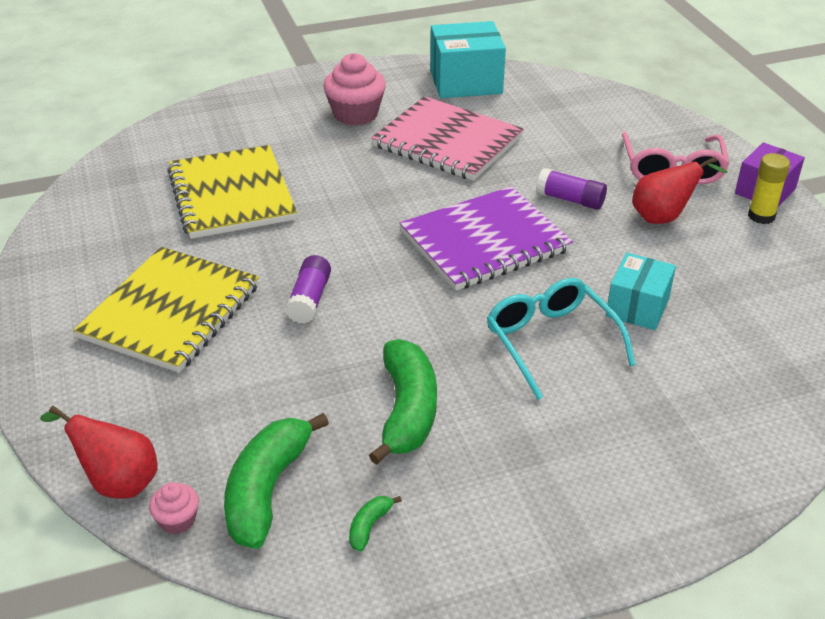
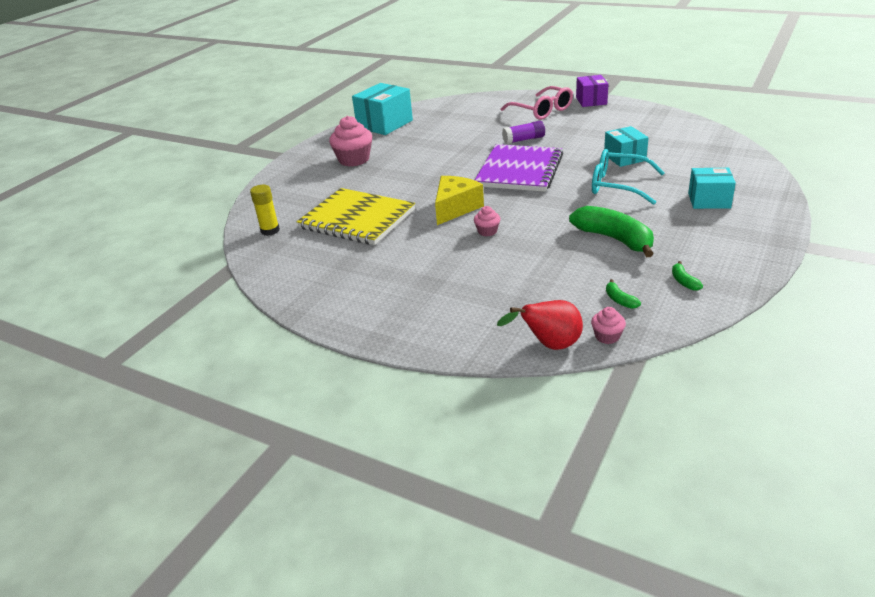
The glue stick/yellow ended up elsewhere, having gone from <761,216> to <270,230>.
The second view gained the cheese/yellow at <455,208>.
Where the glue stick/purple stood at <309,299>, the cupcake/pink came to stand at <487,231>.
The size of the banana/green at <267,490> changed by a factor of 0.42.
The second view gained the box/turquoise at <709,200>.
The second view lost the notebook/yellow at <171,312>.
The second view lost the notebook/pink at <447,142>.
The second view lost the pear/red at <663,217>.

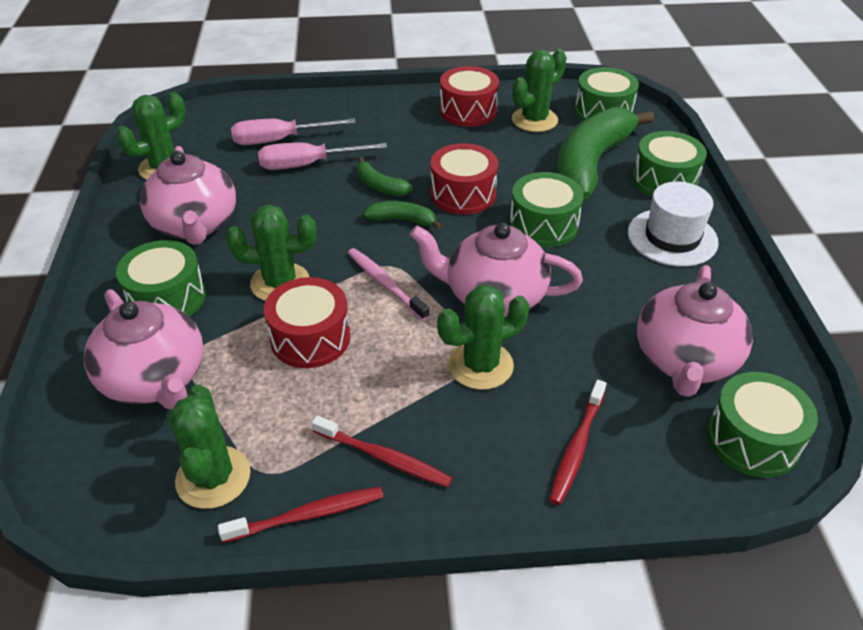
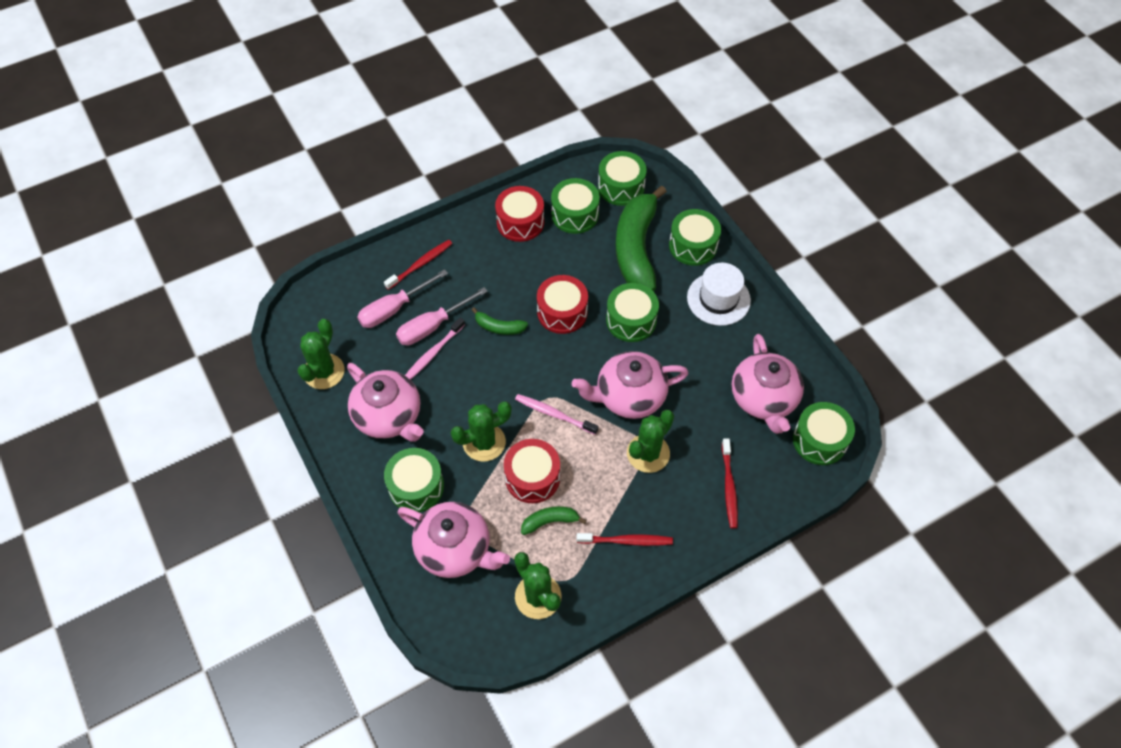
The toothbrush/red ended up elsewhere, having gone from <308,515> to <420,264>.
The second view gained the toothbrush/pink at <432,354>.
The banana/green ended up elsewhere, having gone from <402,220> to <550,521>.
Where the cactus/green stood at <534,120>, the drum/green came to stand at <575,214>.

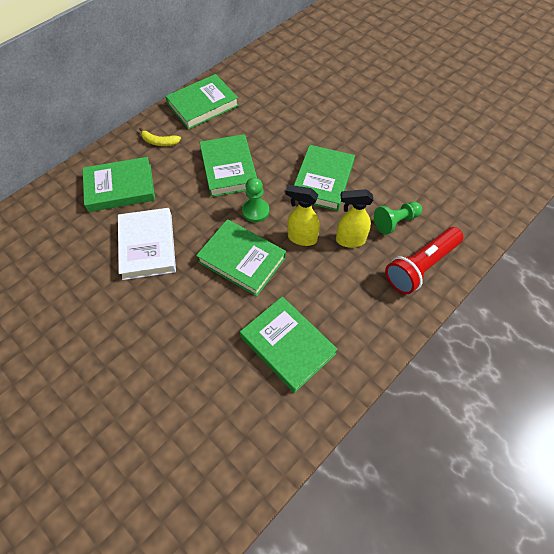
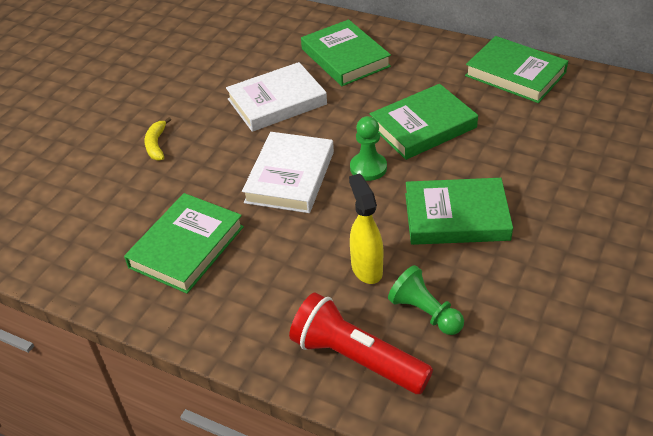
The banana/yellow ended up elsewhere, having gone from <159,142> to <156,144>.
What was the book/green at <242,259> turned into the book/white at <290,177>.
The second view lost the spray bottle/yellow at <301,238>.

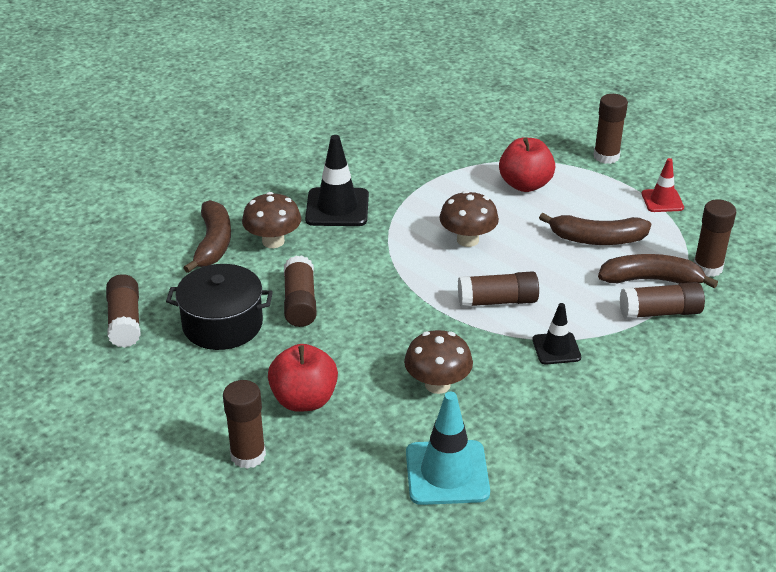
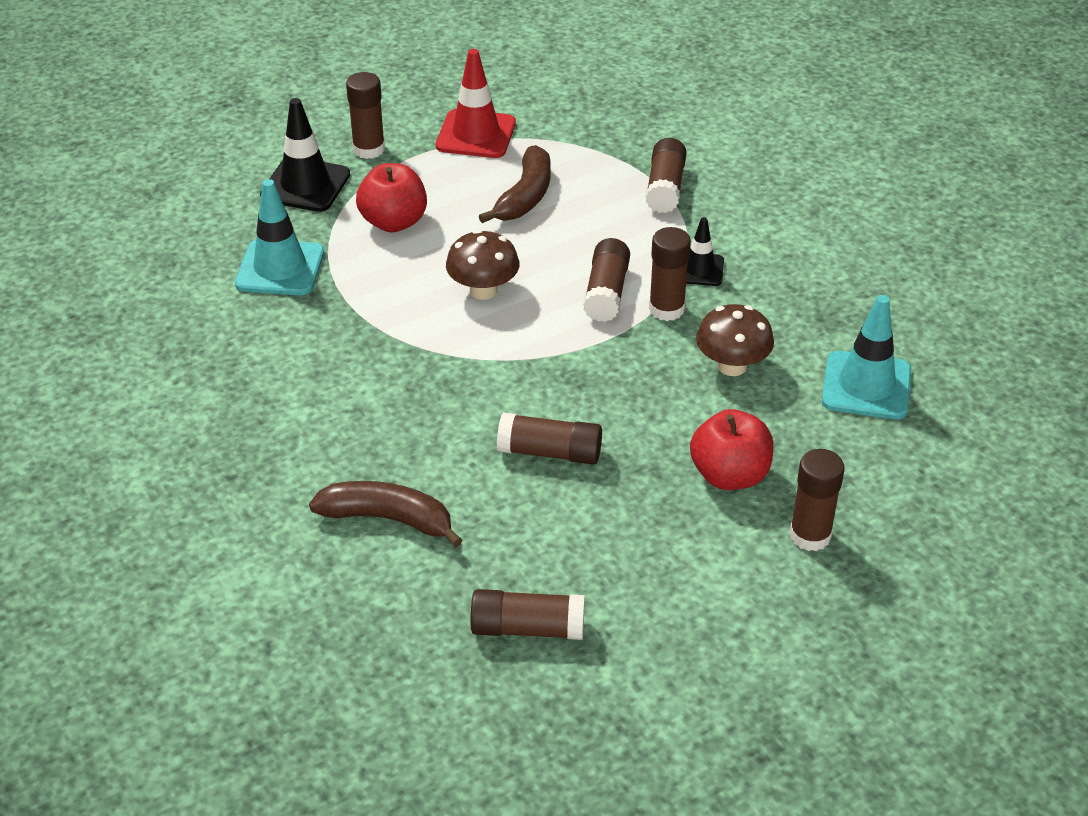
The second view gained the traffic cone/turquoise at <280,268>.
The traffic cone/black ended up elsewhere, having gone from <337,208> to <305,185>.
The size of the traffic cone/red at <662,201> changed by a factor of 1.67.
The glue stick/brown ended up elsewhere, having gone from <707,267> to <666,309>.
The second view lost the pot/black at <222,324>.
The second view lost the mushroom/brown at <273,241>.
The second view lost the banana/brown at <650,280>.

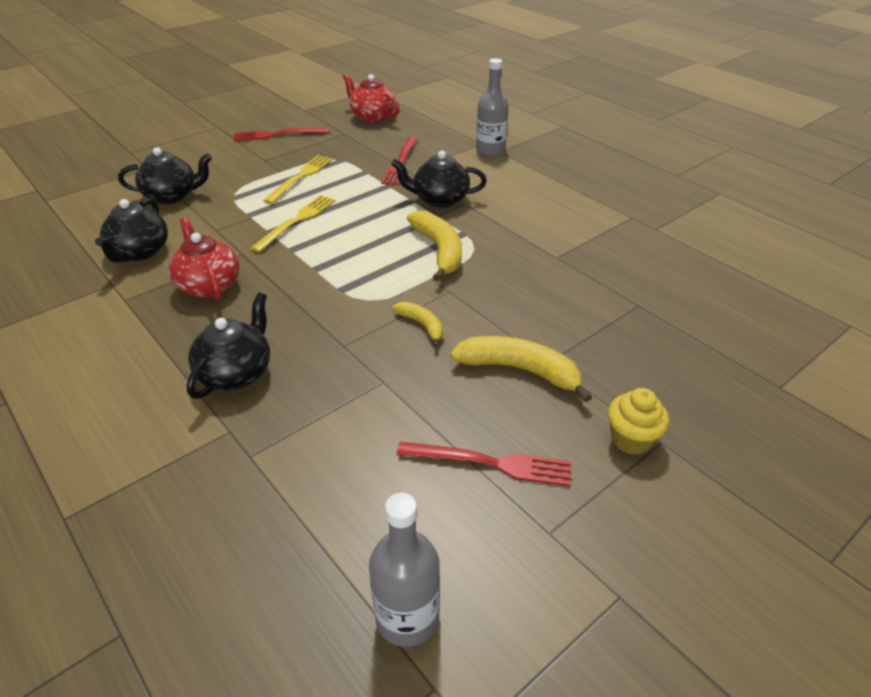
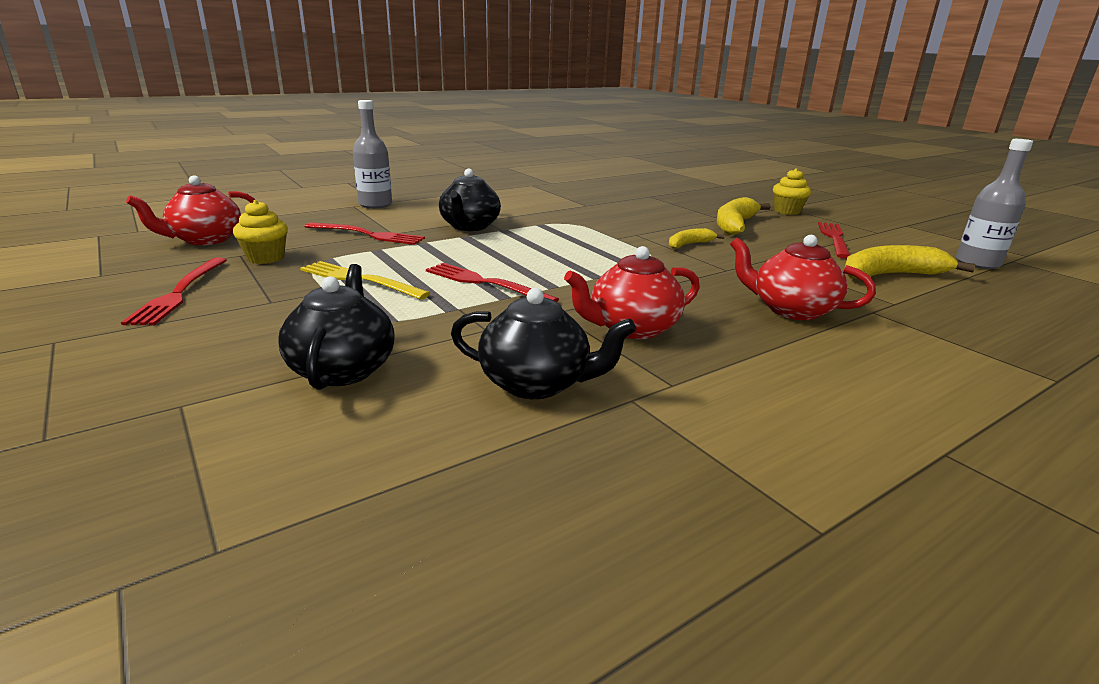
The second view gained the cupcake/yellow at <266,258>.
What was the fork/yellow at <297,221> turned into the fork/red at <485,283>.
What was the teapot/black at <236,373> turned into the teapot/red at <791,310>.
The banana/yellow ended up elsewhere, having gone from <439,250> to <891,275>.

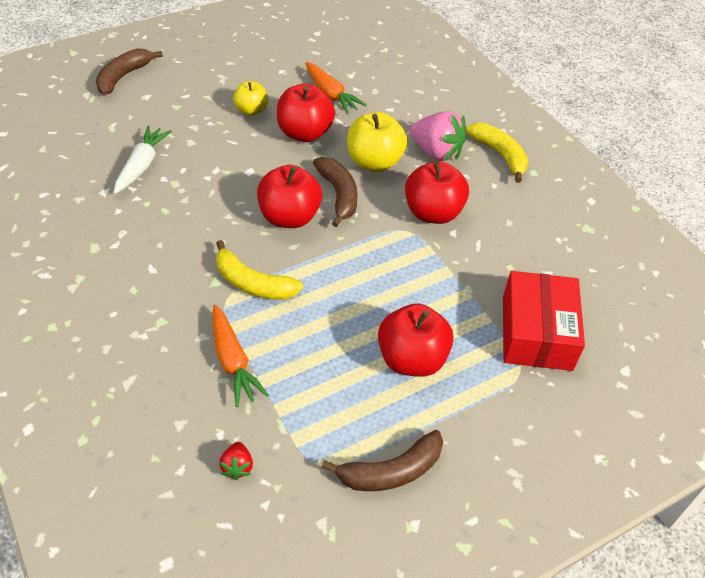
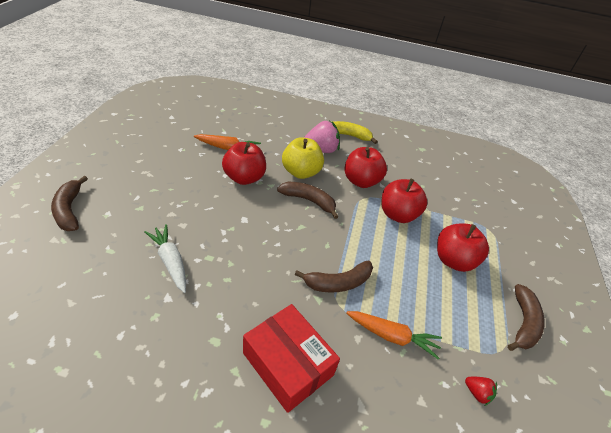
The box/red ended up elsewhere, having gone from <536,333> to <288,364>.
What was the banana/yellow at <253,283> turned into the banana/brown at <338,283>.
The apple/red ended up elsewhere, having gone from <289,217> to <398,215>.
The second view lost the apple/yellow at <251,110>.

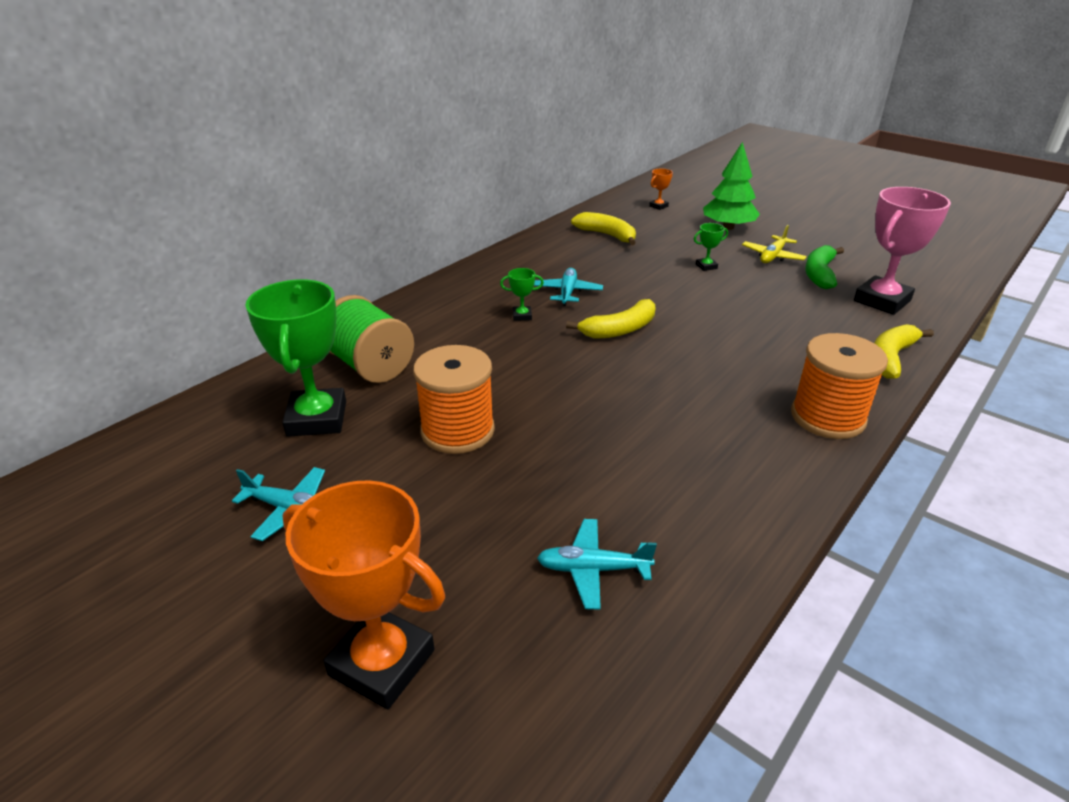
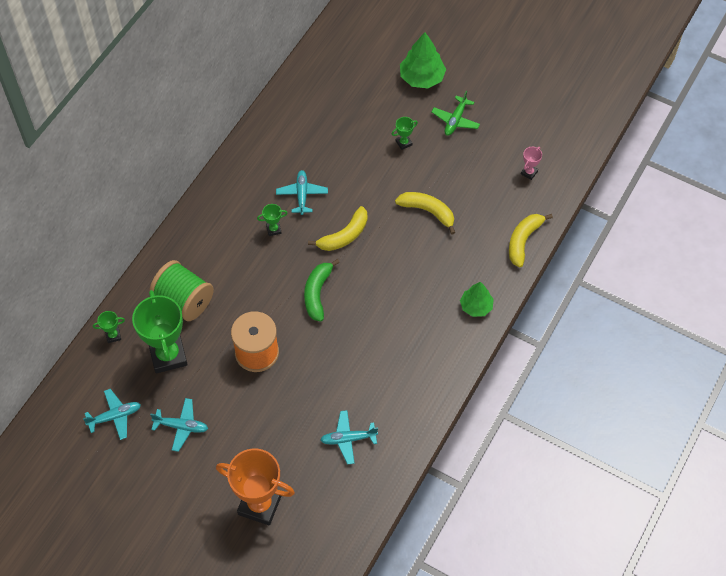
The second view gained the plane/turquoise at <115,416>.
The second view gained the trophy/green at <113,335>.
The banana/green ended up elsewhere, having gone from <819,274> to <317,293>.
The banana/yellow ended up elsewhere, having gone from <607,235> to <428,211>.
What was the plane/yellow at <772,256> turned into the plane/green at <455,120>.
Where the spool/orange stood at <827,417>, the tree/green came to stand at <476,306>.
The size of the trophy/pink at <882,301> changed by a factor of 0.42.
The second view lost the trophy/orange at <658,206>.

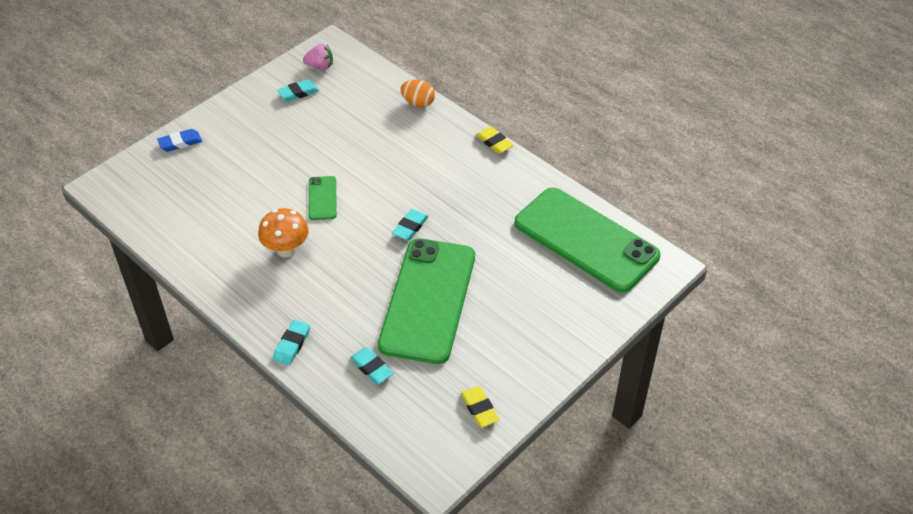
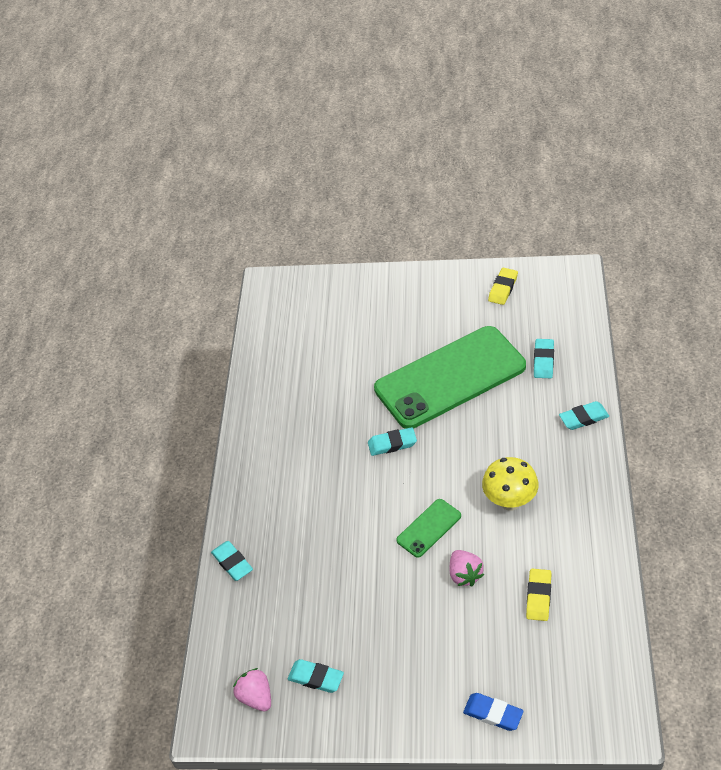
Where the egg/orange stood at <418,103>, the eraser/turquoise came to stand at <232,563>.
The second view gained the strawberry/pink at <465,575>.
What was the mushroom/orange at <286,250> turned into the mushroom/yellow at <510,501>.
The eraser/yellow ended up elsewhere, having gone from <494,142> to <538,596>.
The second view lost the phone/green at <586,239>.

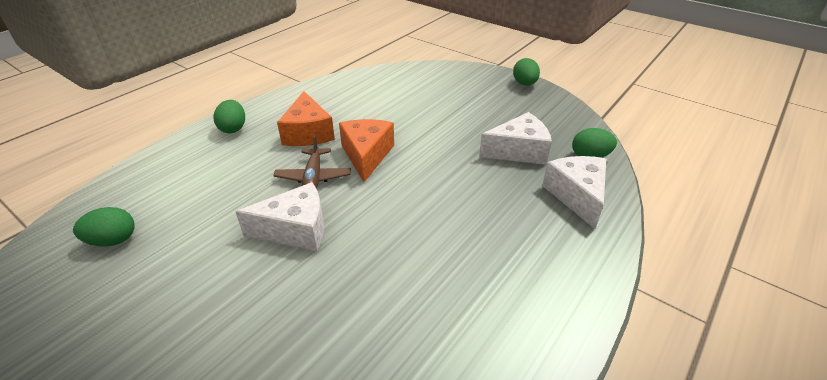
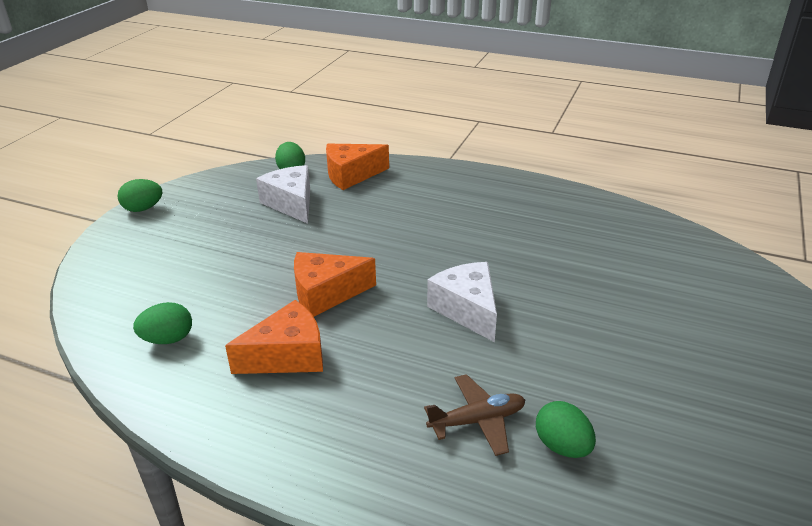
The egg/green ended up elsewhere, having gone from <233,128> to <168,339>.
What was the cheese/white at <577,196> turned into the cheese/orange at <351,175>.
The plane/brown ended up elsewhere, having gone from <313,177> to <477,421>.

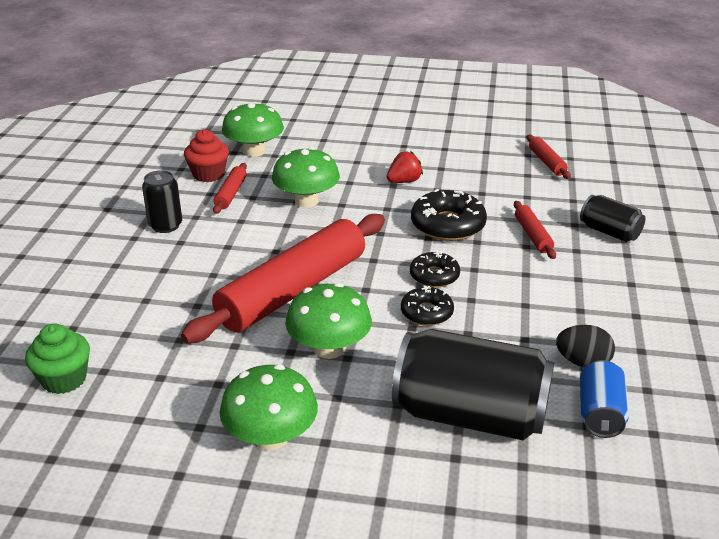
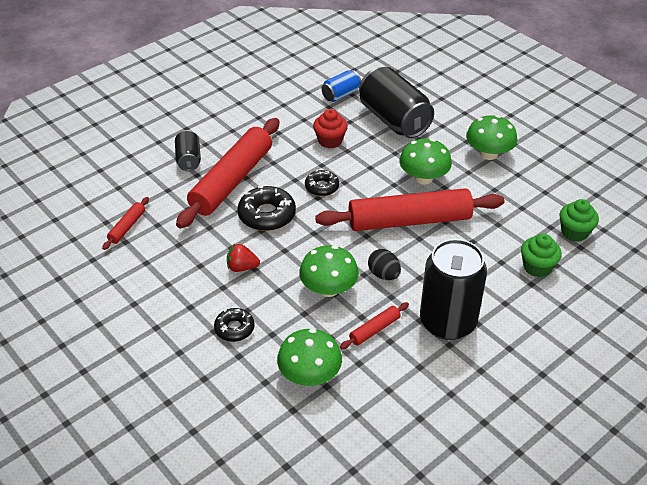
The size of the rolling pin/red at <533,235> changed by a factor of 2.38.
The donut/black ended up elsewhere, having gone from <426,313> to <234,328>.
The cupcake/red ended up elsewhere, having gone from <208,174> to <330,141>.
The egg/black ended up elsewhere, having gone from <582,362> to <384,274>.
The size of the can/black at <165,225> changed by a factor of 1.97.
The second view gained the cupcake/green at <537,267>.

